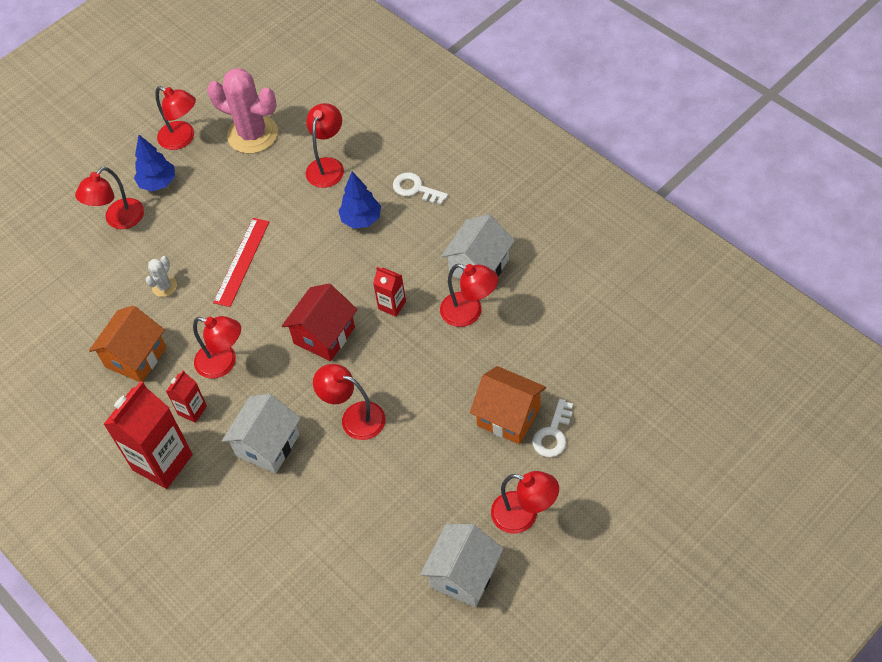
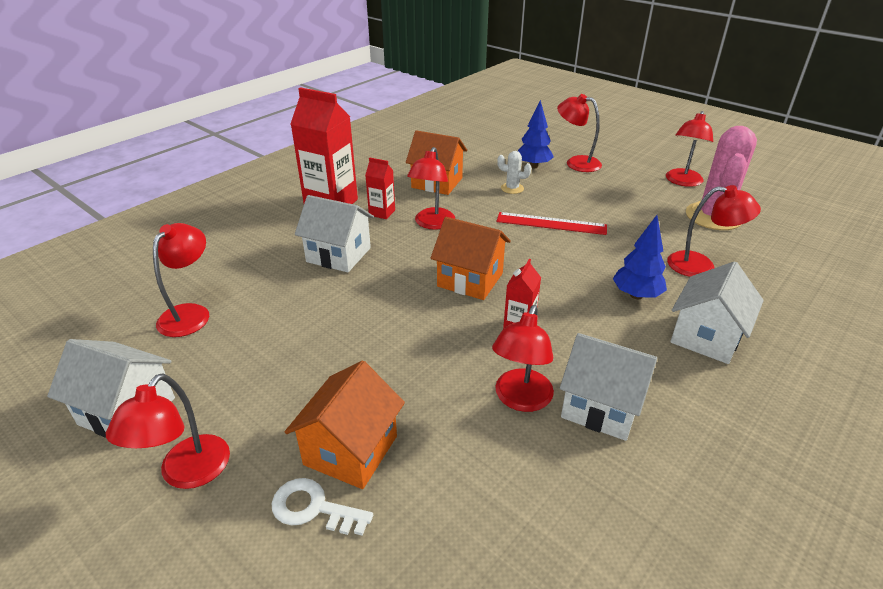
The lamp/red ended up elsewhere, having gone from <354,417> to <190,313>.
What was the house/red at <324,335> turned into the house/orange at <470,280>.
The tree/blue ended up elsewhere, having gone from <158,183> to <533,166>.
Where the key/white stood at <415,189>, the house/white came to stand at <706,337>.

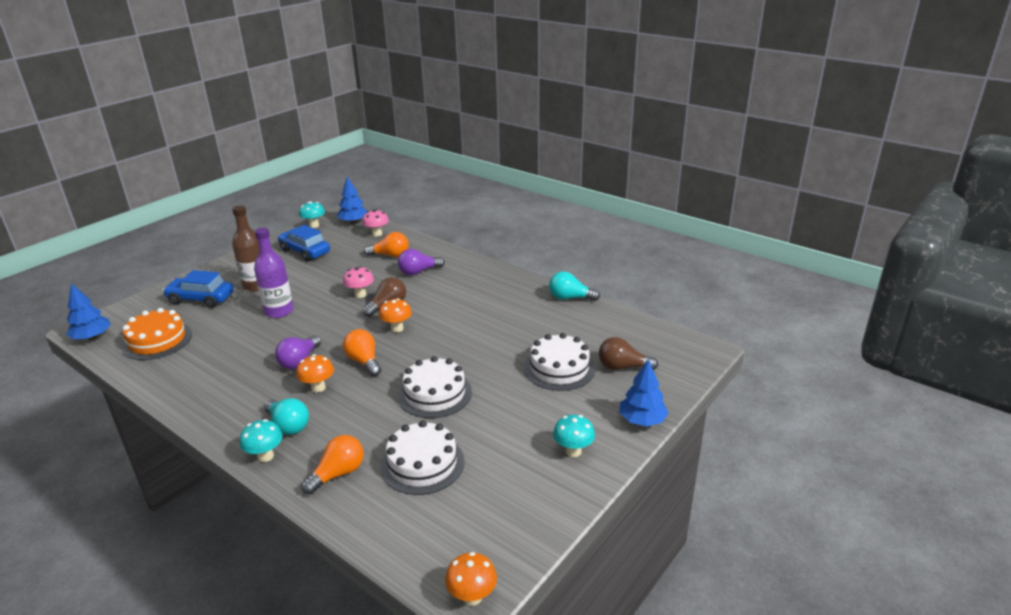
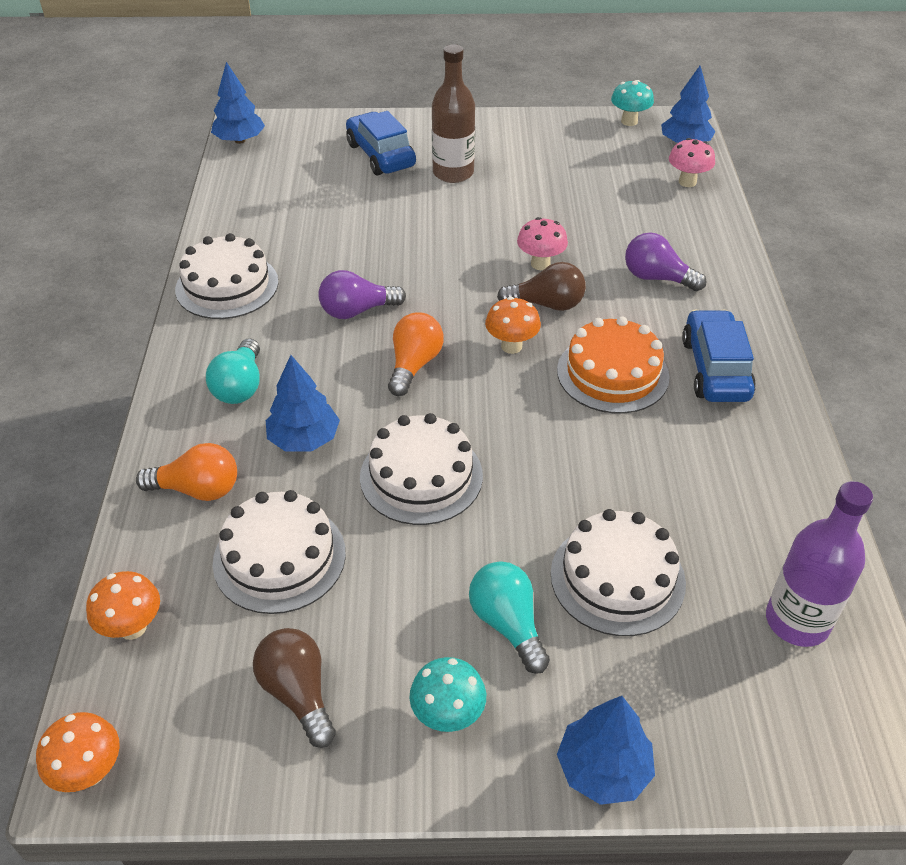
The mushroom/orange ended up elsewhere, having gone from <318,387> to <132,627>.
The second view gained the cake/white at <227,286>.
The light bulb/brown ended up elsewhere, having gone from <622,367> to <298,693>.
The second view gained the tree/blue at <304,439>.
The light bulb/turquoise ended up elsewhere, having gone from <570,298> to <508,624>.
The cake/orange ended up elsewhere, having gone from <157,340> to <612,373>.
The car/blue ended up elsewhere, having gone from <305,251> to <715,369>.
The bottle/purple ended up elsewhere, having gone from <279,311> to <797,621>.
The second view lost the mushroom/turquoise at <265,456>.
The second view lost the light bulb/orange at <390,255>.

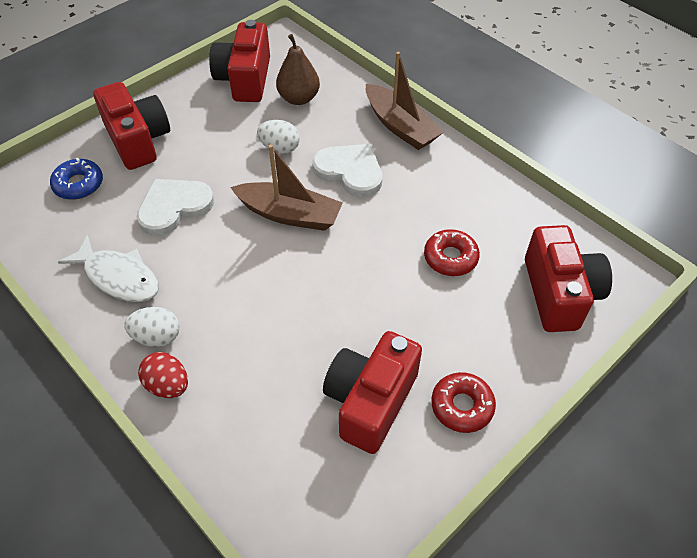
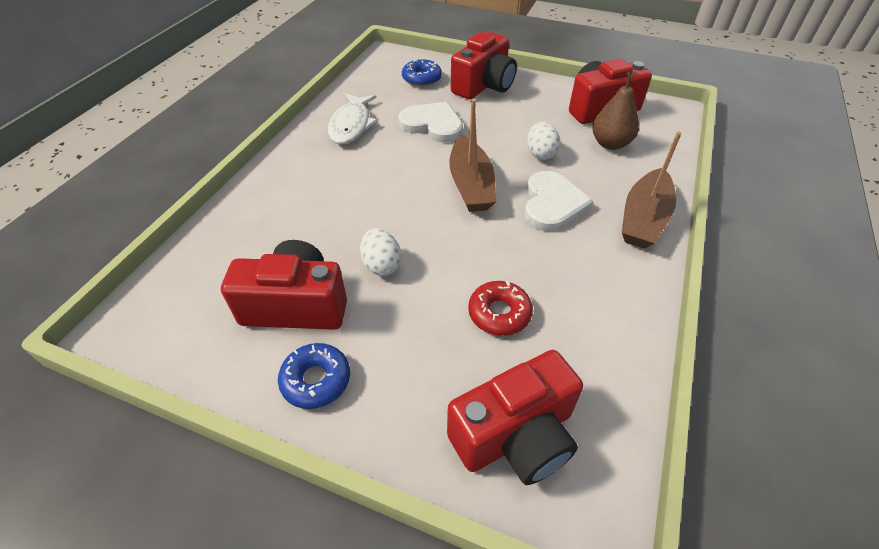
What was the donut/red at <462,406> turned into the donut/blue at <316,380>.
The egg/white ended up elsewhere, having gone from <157,337> to <381,265>.
The second view lost the egg/red at <168,385>.

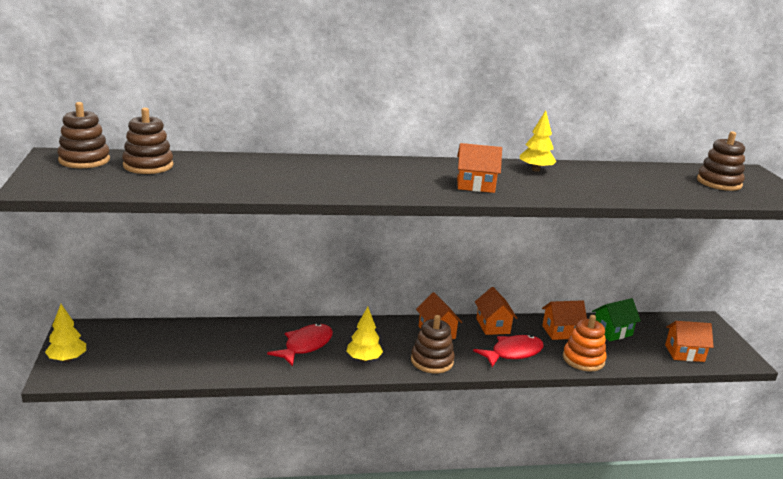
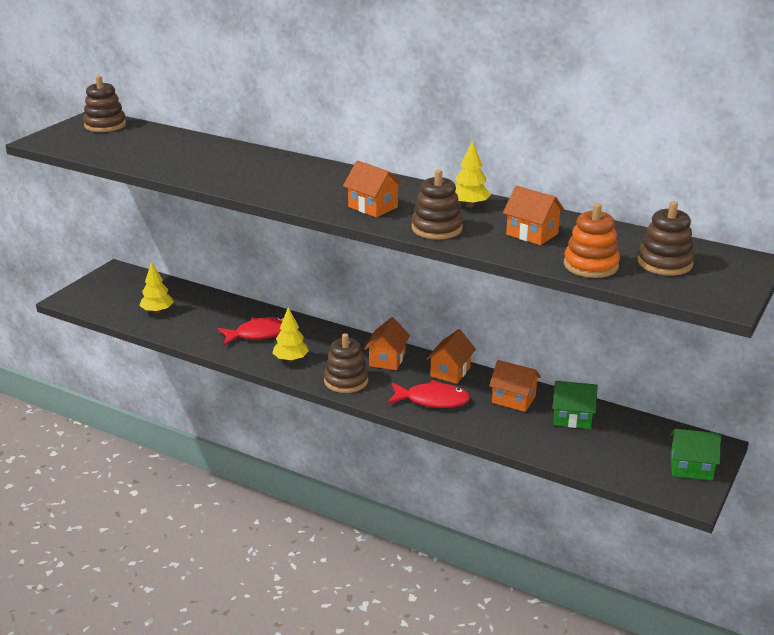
The tree/yellow ended up elsewhere, having gone from <67,359> to <157,311>.
The stacking toy/brown ended up elsewhere, having gone from <148,165> to <437,228>.
The house/orange ended up elsewhere, having gone from <684,353> to <532,234>.
The stacking toy/orange ended up elsewhere, having gone from <583,359> to <591,265>.
The second view gained the house/green at <691,468>.

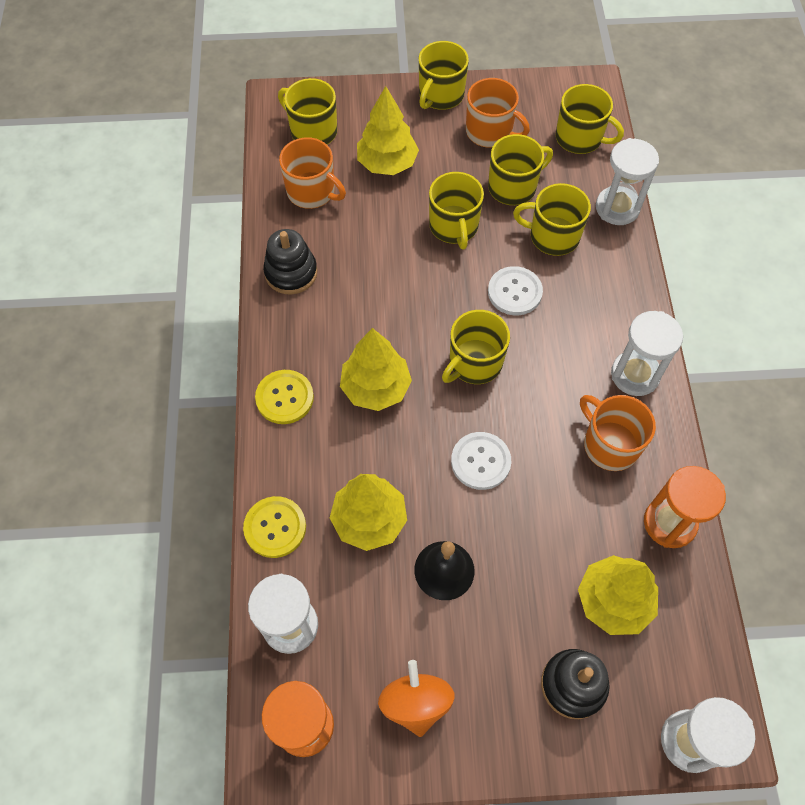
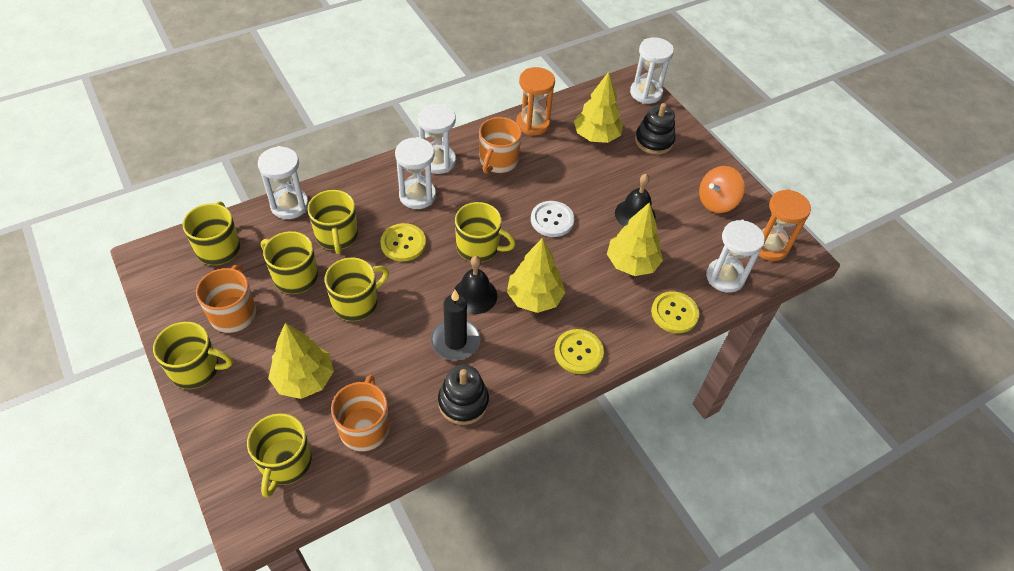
What was the button/white at <514,292> turned into the button/yellow at <403,243>.
The second view gained the hourglass/white at <417,196>.
The second view gained the candle/black at <455,341>.
The second view gained the bell/black at <475,295>.

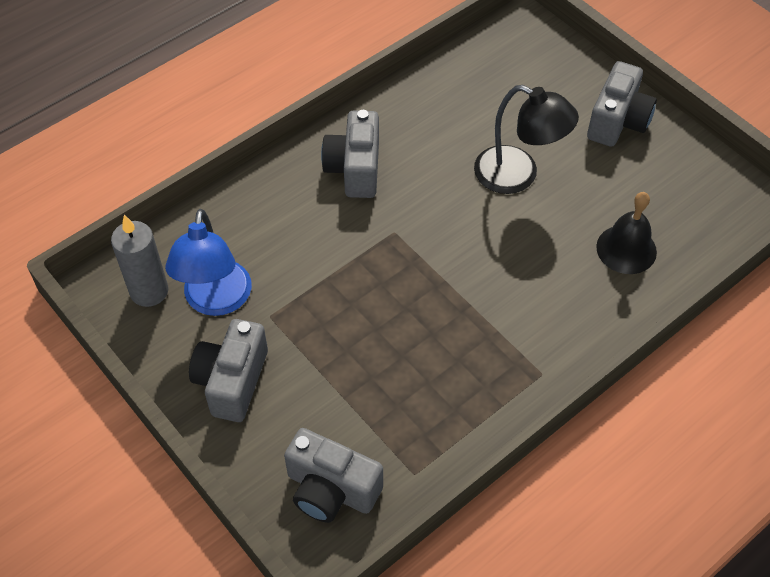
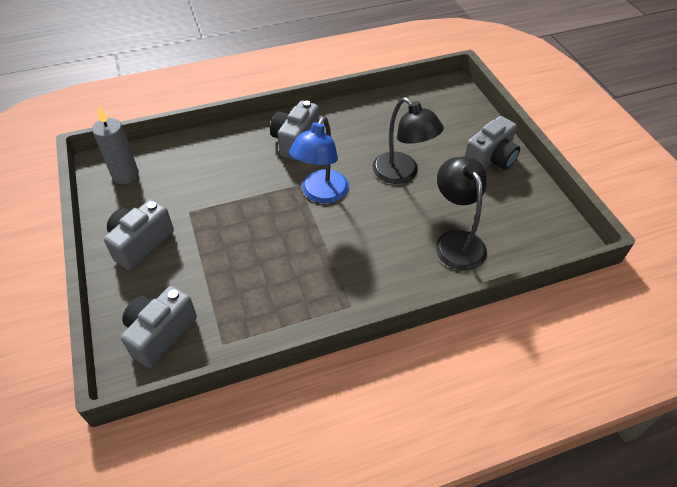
The camera/grey at <331,489> ended up facing another way, 75 degrees clockwise from before.
The lamp/blue ended up elsewhere, having gone from <216,301> to <321,194>.
Where the bell/black stood at <626,249>, the lamp/black came to stand at <456,241>.

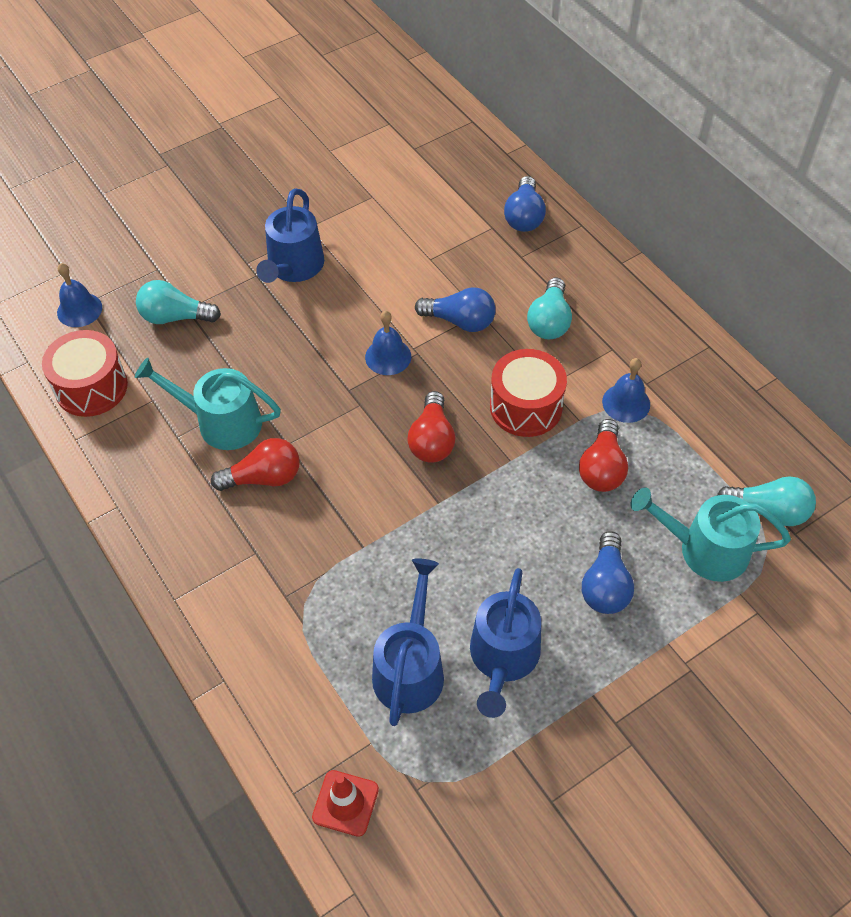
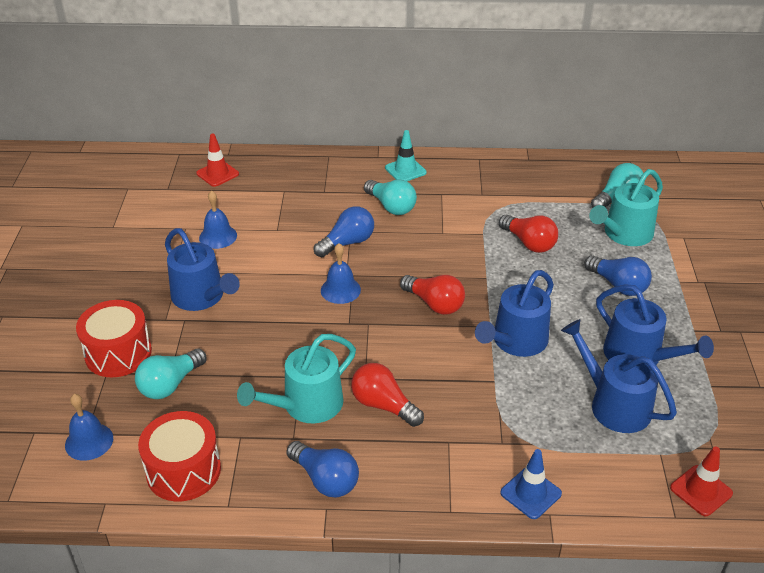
The drum/red ended up elsewhere, having gone from <526,407> to <118,353>.
The second view gained the traffic cone/red at <217,174>.
The bell/blue ended up elsewhere, having gone from <626,403> to <218,236>.
The light bulb/blue ended up elsewhere, having gone from <524,216> to <325,479>.
The light bulb/red at <263,478> ended up facing another way, 75 degrees counterclockwise from before.
The second view gained the traffic cone/turquoise at <405,170>.
The second view gained the watering can/blue at <516,341>.
The second view gained the traffic cone/blue at <530,493>.

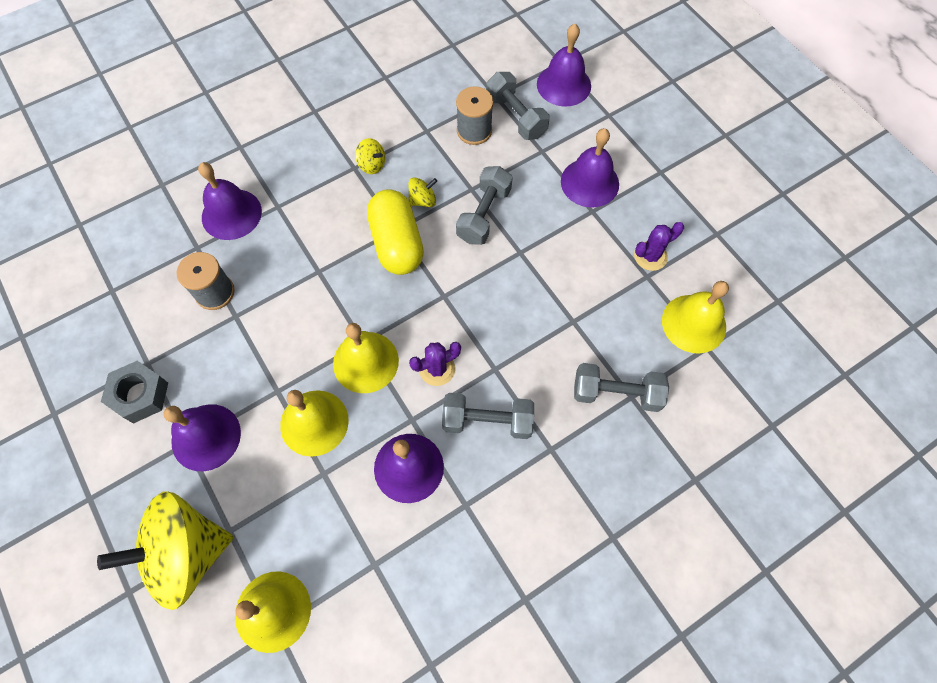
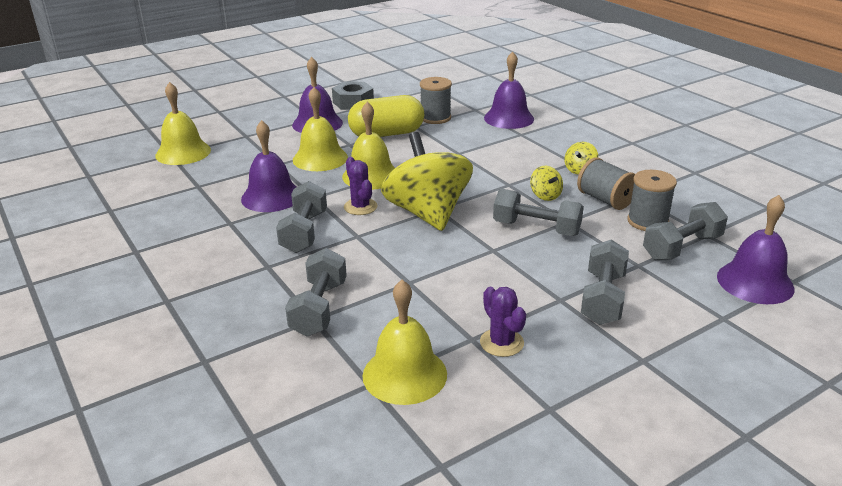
The capsule/yellow ended up elsewhere, having gone from <397,243> to <387,134>.
The spinning top/yellow ended up elsewhere, having gone from <187,553> to <427,213>.
The second view gained the spool/grey at <605,200>.
Where the bell/purple stood at <589,182>, the dumbbell/grey came to stand at <603,298>.

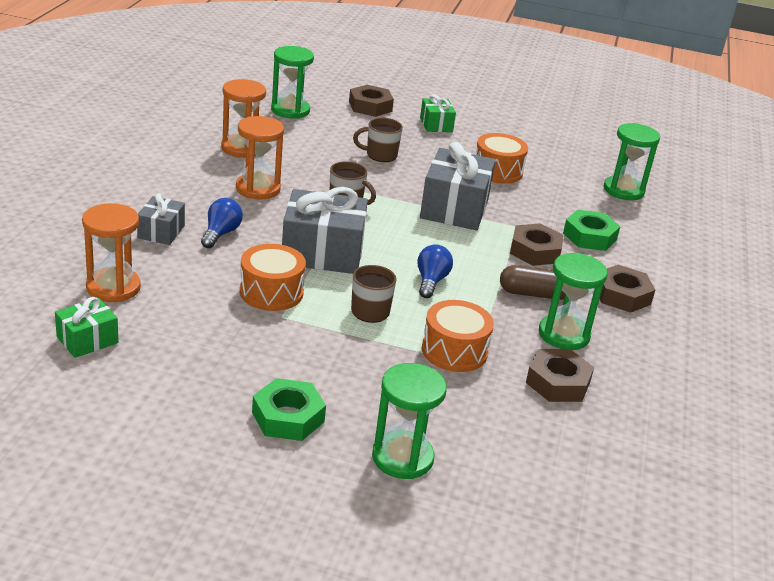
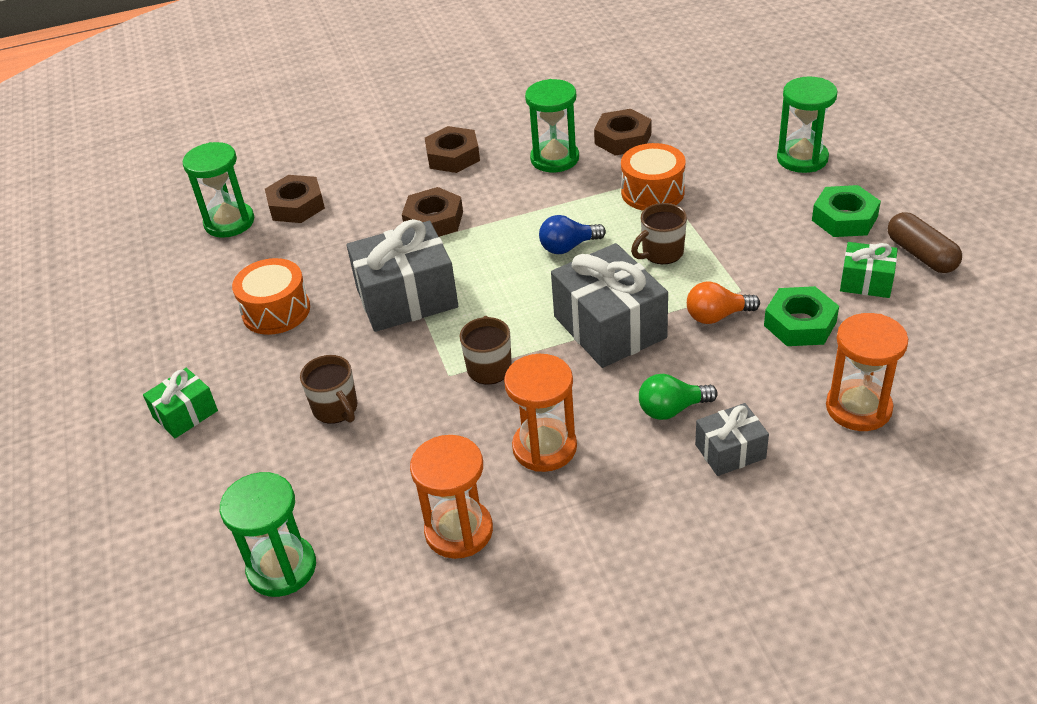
The nut/brown ended up elsewhere, having gone from <370,106> to <296,205>.
What was the light bulb/blue at <221,233> turned into the light bulb/green at <672,409>.
Where the drum/orange stood at <271,292>, the light bulb/orange came to stand at <717,316>.
The nut/green ended up elsewhere, having gone from <589,236> to <800,323>.
The gift/green ended up elsewhere, having gone from <87,340> to <866,282>.
The capsule/brown ended up elsewhere, having gone from <535,294> to <921,255>.

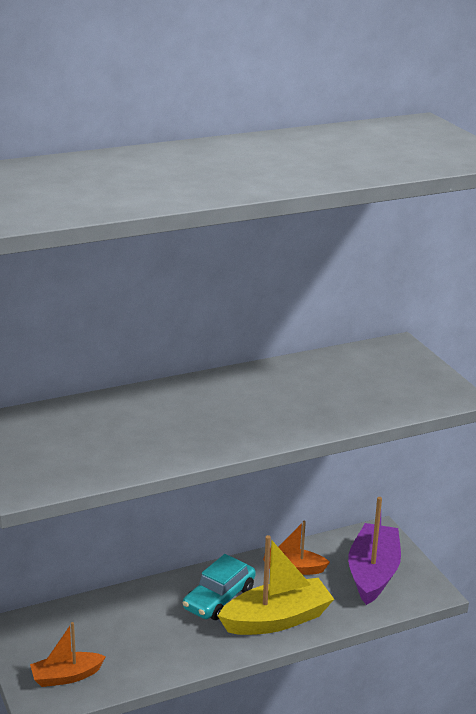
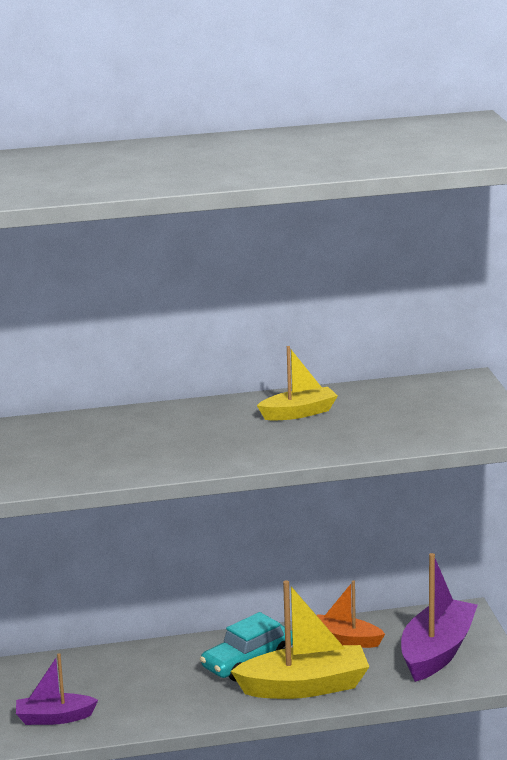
What was the boat/orange at <66,676> turned into the boat/purple at <54,718>.
The second view gained the boat/yellow at <299,413>.

